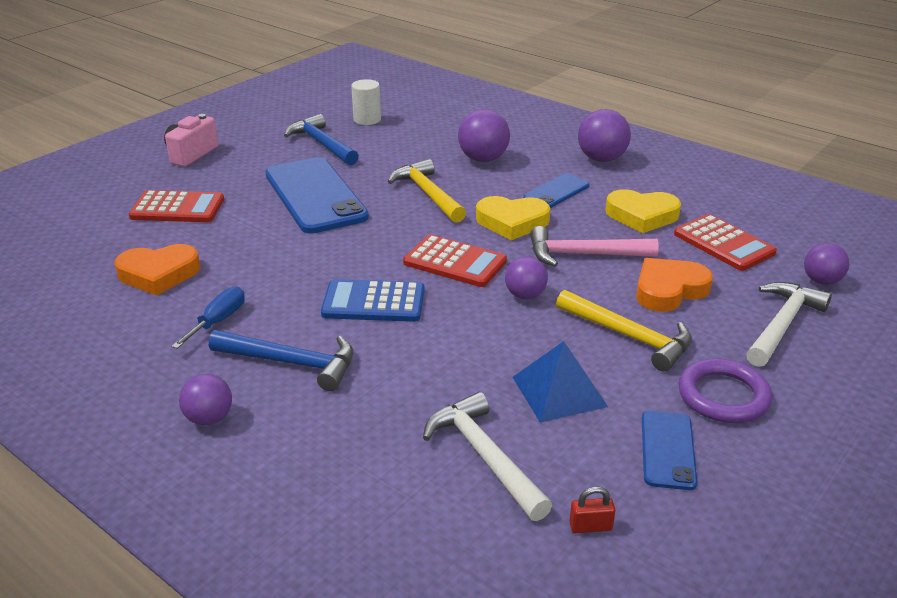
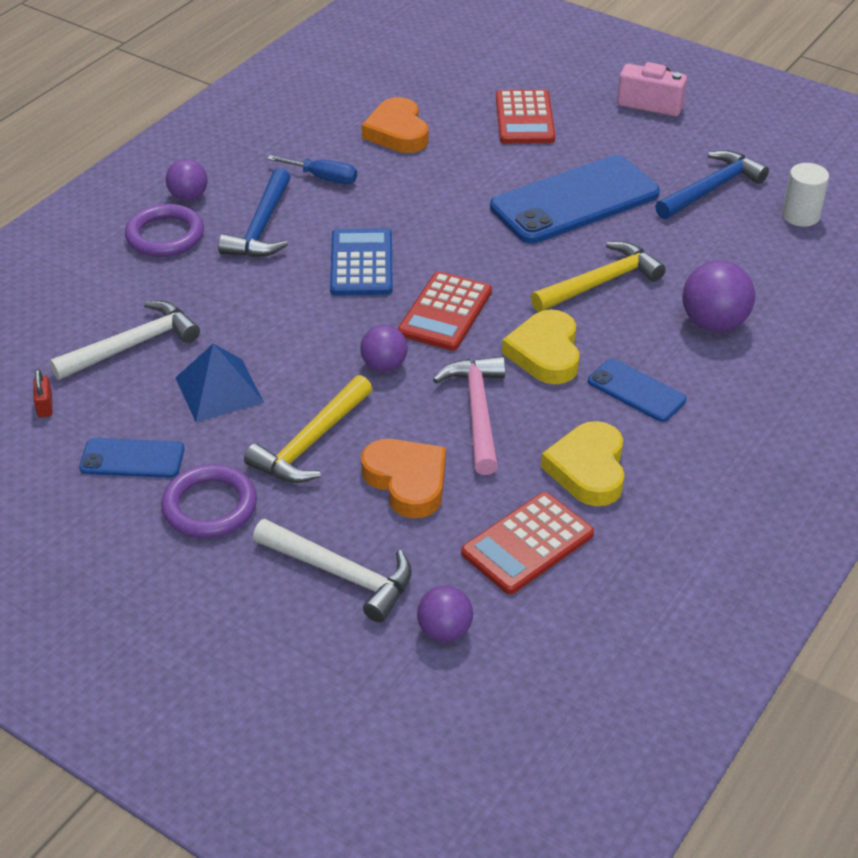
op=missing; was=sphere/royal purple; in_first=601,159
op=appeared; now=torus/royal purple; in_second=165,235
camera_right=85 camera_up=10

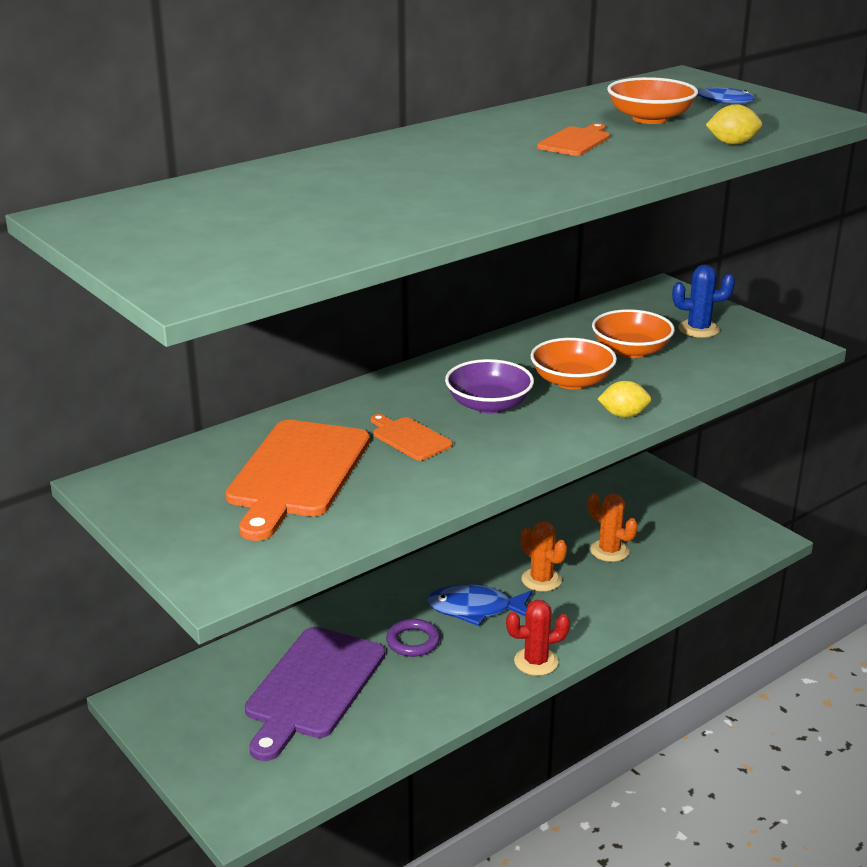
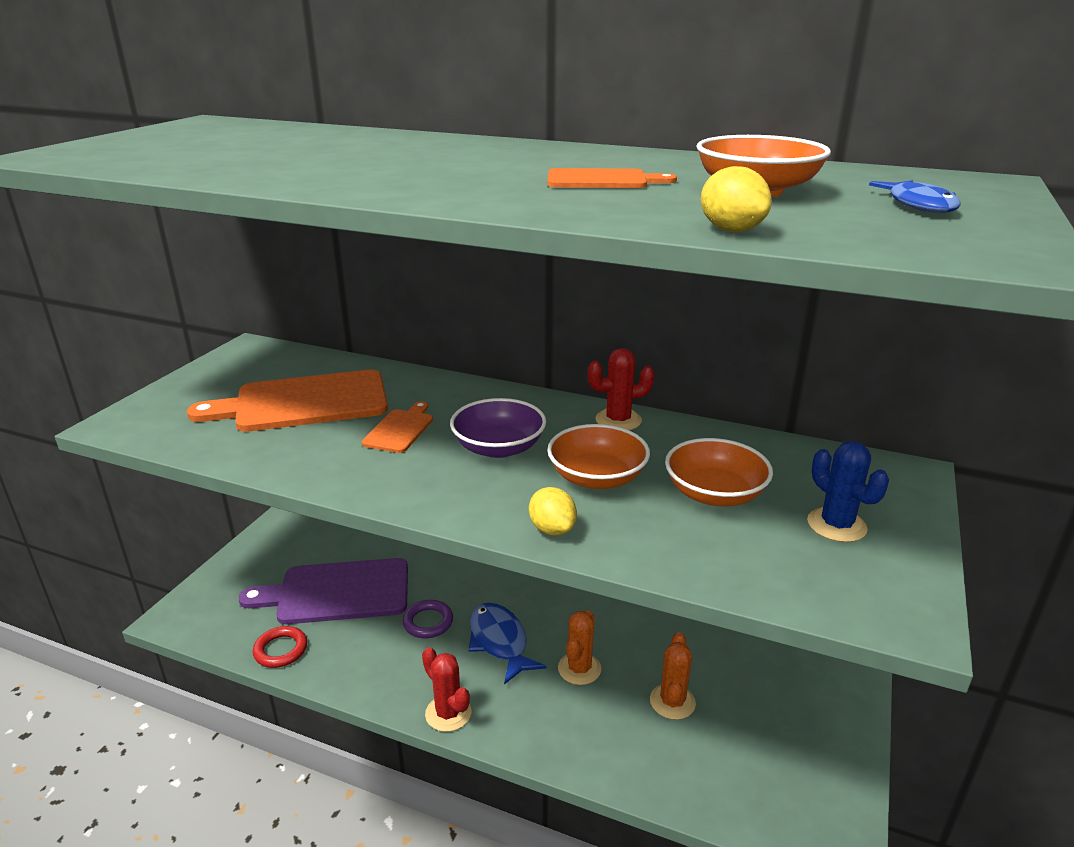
op=appeared; now=torus/red; in_second=281,650
op=appeared; now=saguaro cactus/red; in_second=618,420
camera_right=60 camera_up=0

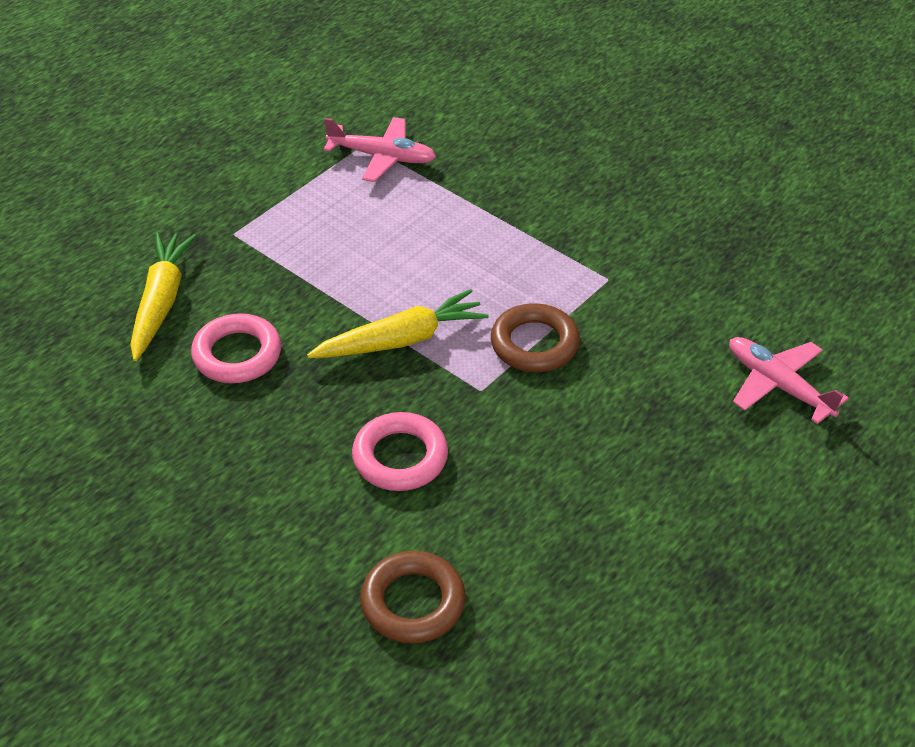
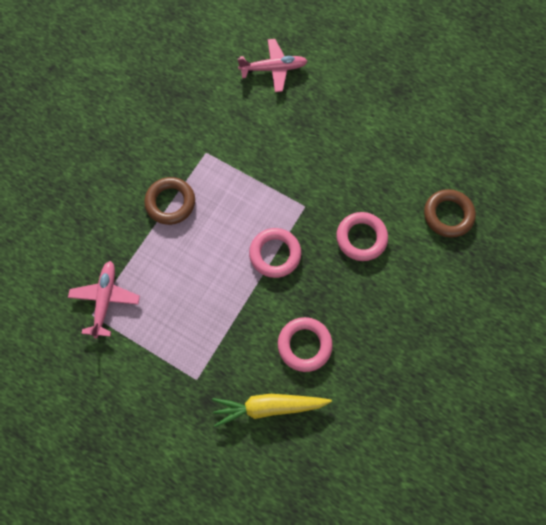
op=relocated; was=torus/dark brown; in_first=534,344; in_second=170,203
op=exchanged; was=toy carrot/golden; now=torus/pink; in_first=401,340; in_second=275,254
op=spun; was=plane/pink; in_first=778,385; in_second=273,69; clockwise=-135
camera_right=-100 camera_up=25

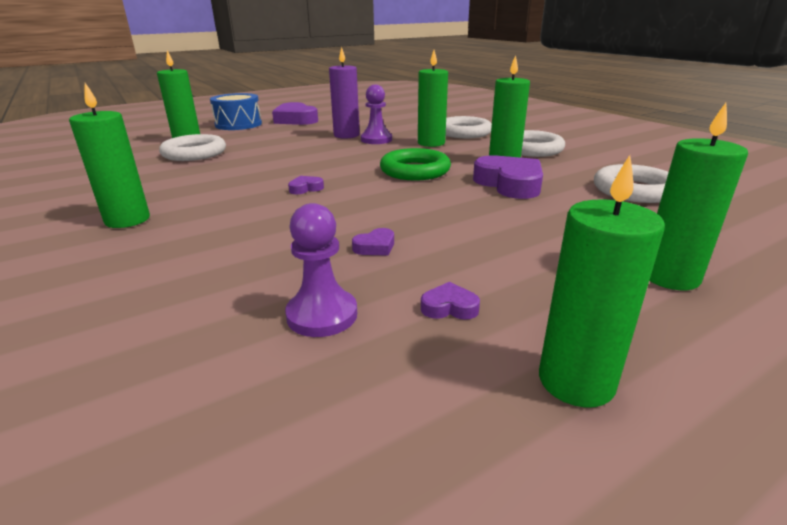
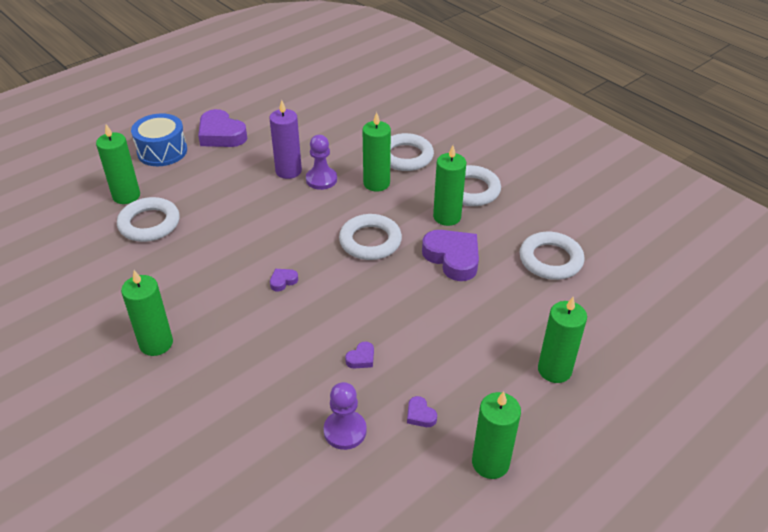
op=colour; was=torus/emerald; now=torus/white; in_first=415,170; in_second=370,241
op=spun; was=love heart/royal purple; in_first=449,307; in_second=420,415; clockwise=-120
camera_right=-10 camera_up=15

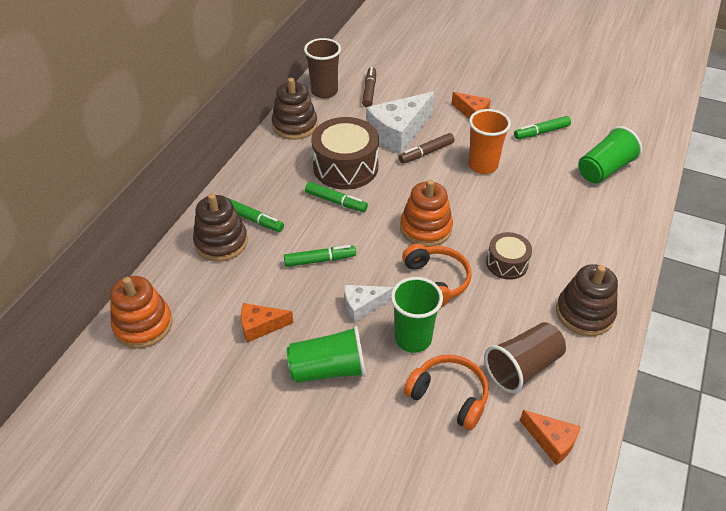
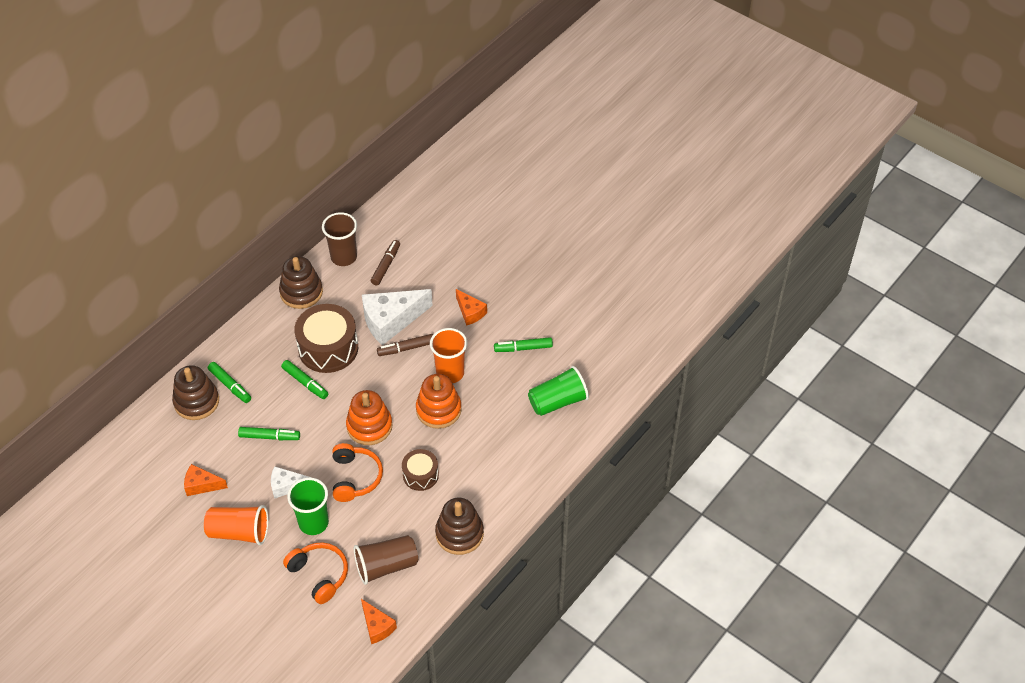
op=relocated; was=ring stacker/orange; in_first=143,325; in_second=438,410
op=colour; was=beaker/emerald; now=beaker/orange; in_first=328,369; in_second=239,532
camera_right=15 camera_up=5

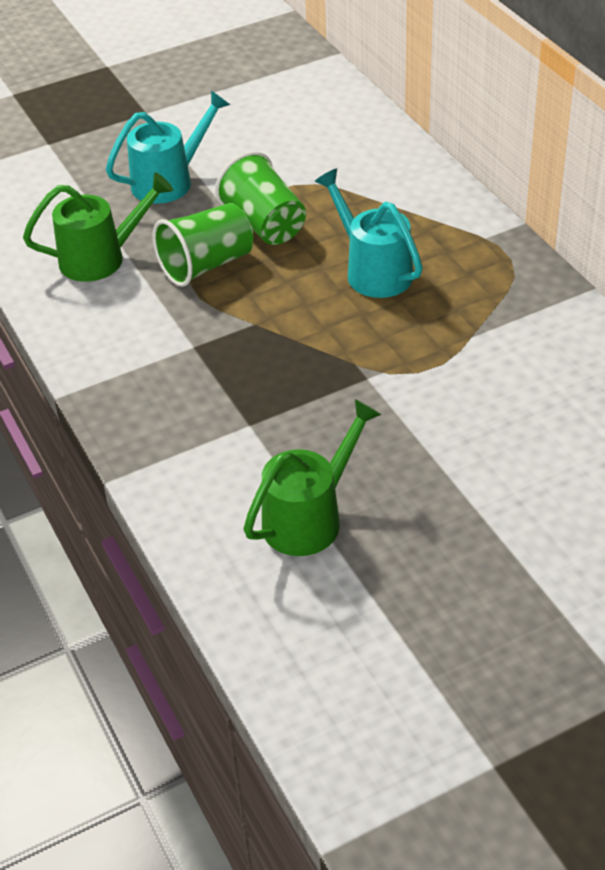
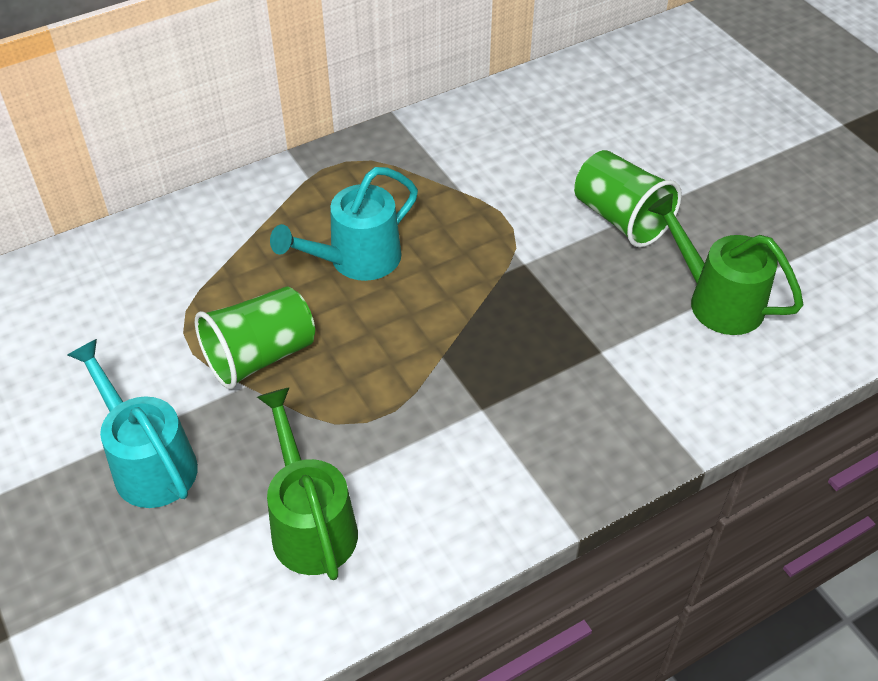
op=relocated; was=beaker/emerald; in_first=206,265; in_second=621,218
camera_right=-95 camera_up=5

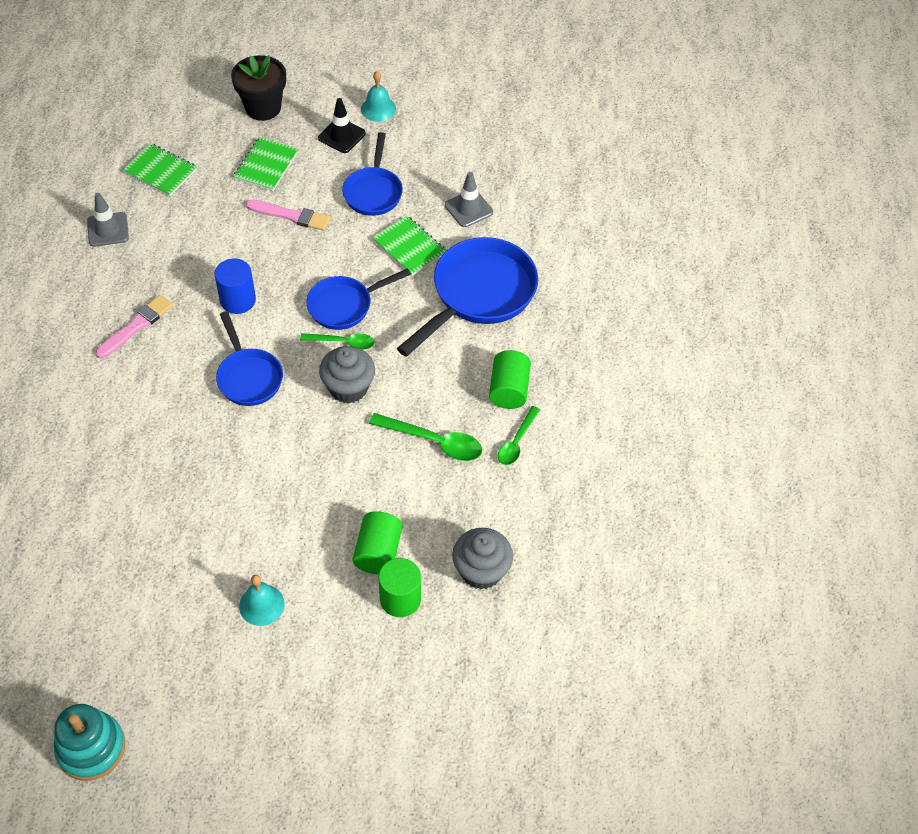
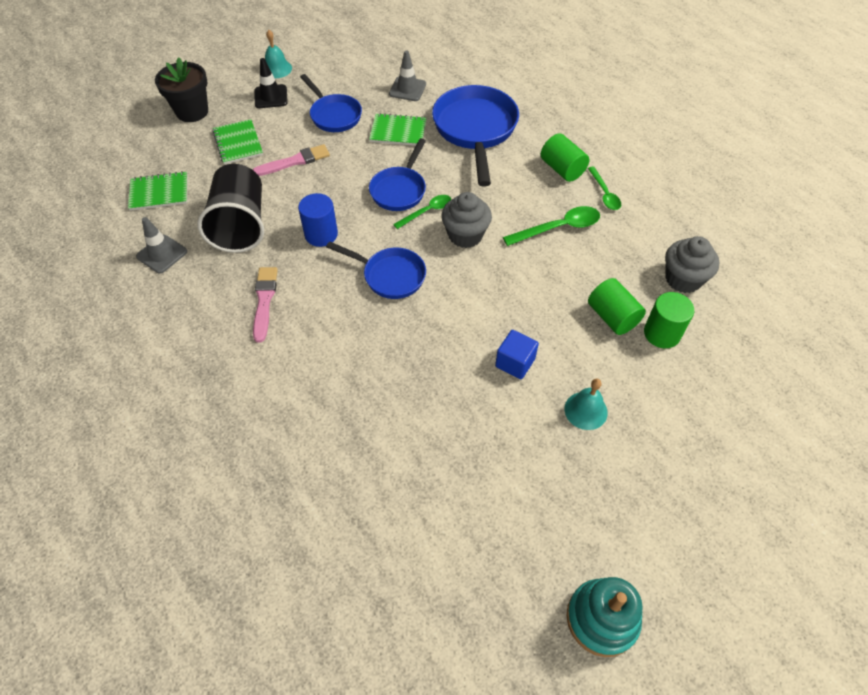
op=appeared; now=beaker/black; in_second=240,225
op=appeared; now=cube/royal blue; in_second=515,362
camera_right=-40 camera_up=0

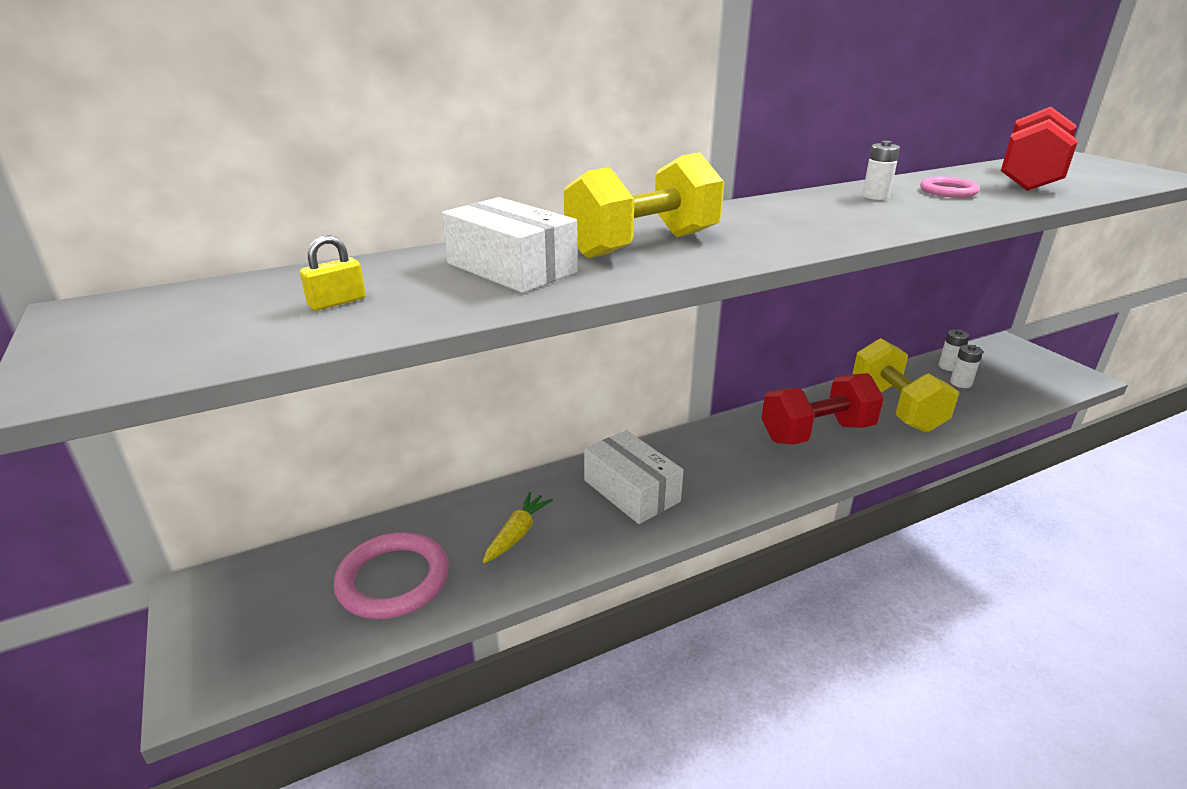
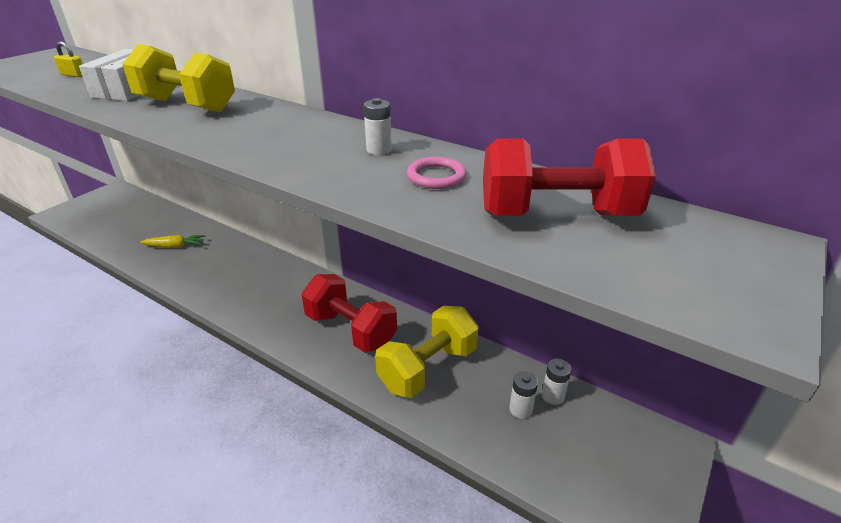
op=missing; was=torus/pink; in_first=393,580
op=missing; was=box/white; in_first=631,491
camera_right=60 camera_up=5

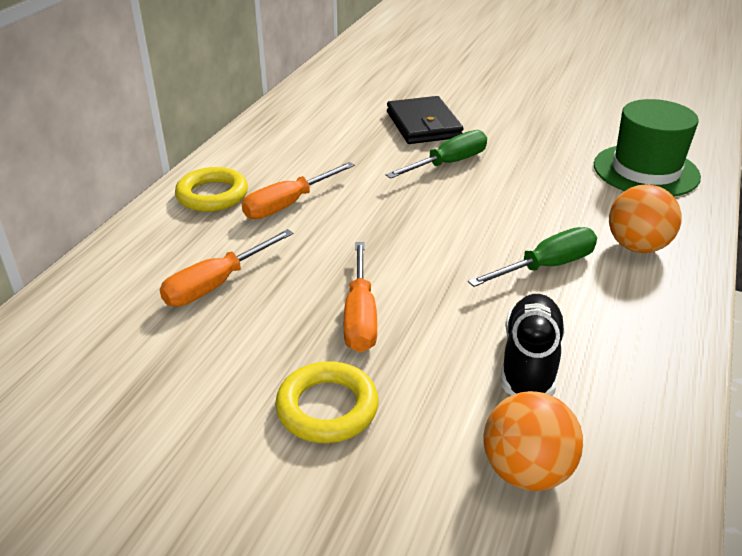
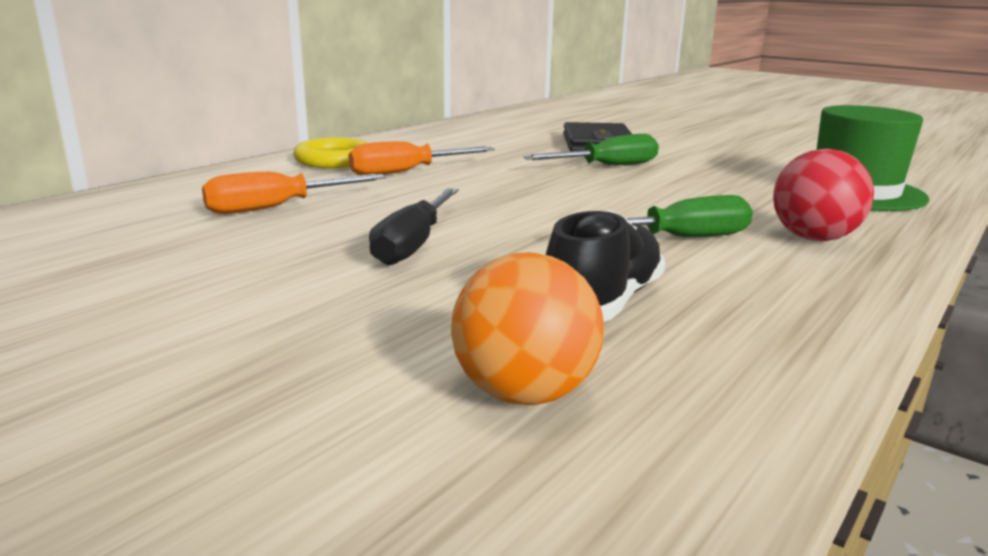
op=missing; was=torus/golden; in_first=327,408
op=colour; was=screwdriver/orange; now=screwdriver/black; in_first=360,316; in_second=413,244
op=colour; was=sphere/orange; now=sphere/red; in_first=637,246; in_second=813,238
camera_right=15 camera_up=-15

